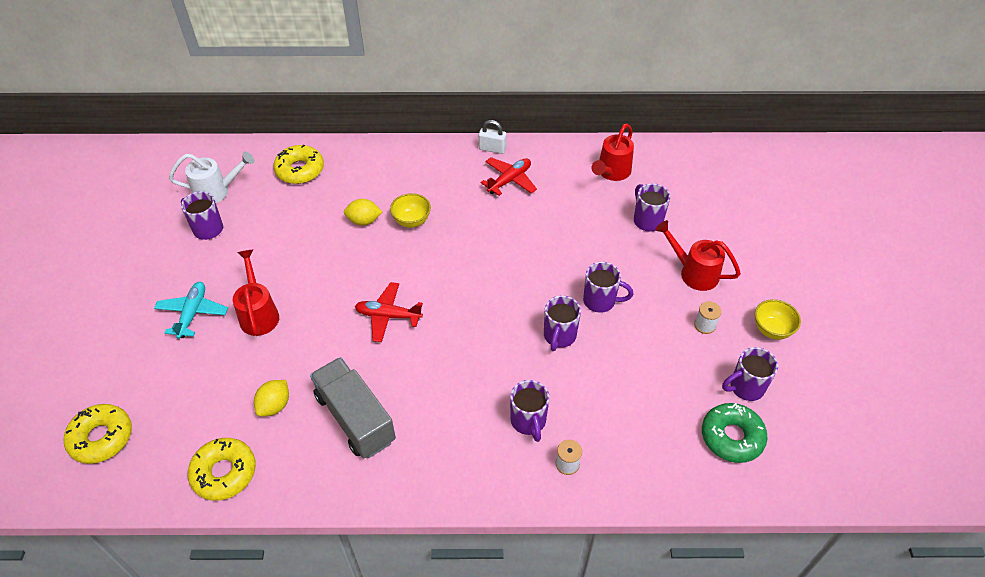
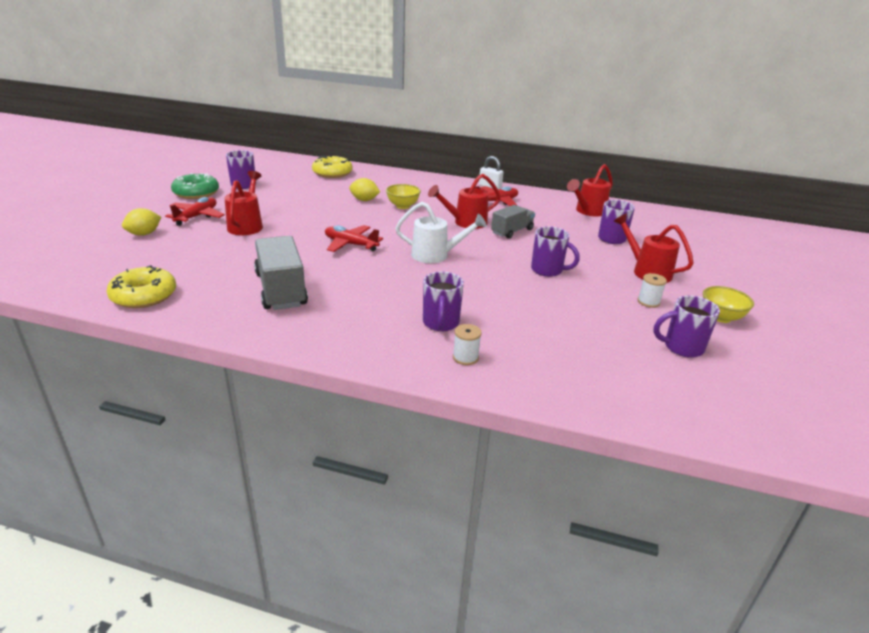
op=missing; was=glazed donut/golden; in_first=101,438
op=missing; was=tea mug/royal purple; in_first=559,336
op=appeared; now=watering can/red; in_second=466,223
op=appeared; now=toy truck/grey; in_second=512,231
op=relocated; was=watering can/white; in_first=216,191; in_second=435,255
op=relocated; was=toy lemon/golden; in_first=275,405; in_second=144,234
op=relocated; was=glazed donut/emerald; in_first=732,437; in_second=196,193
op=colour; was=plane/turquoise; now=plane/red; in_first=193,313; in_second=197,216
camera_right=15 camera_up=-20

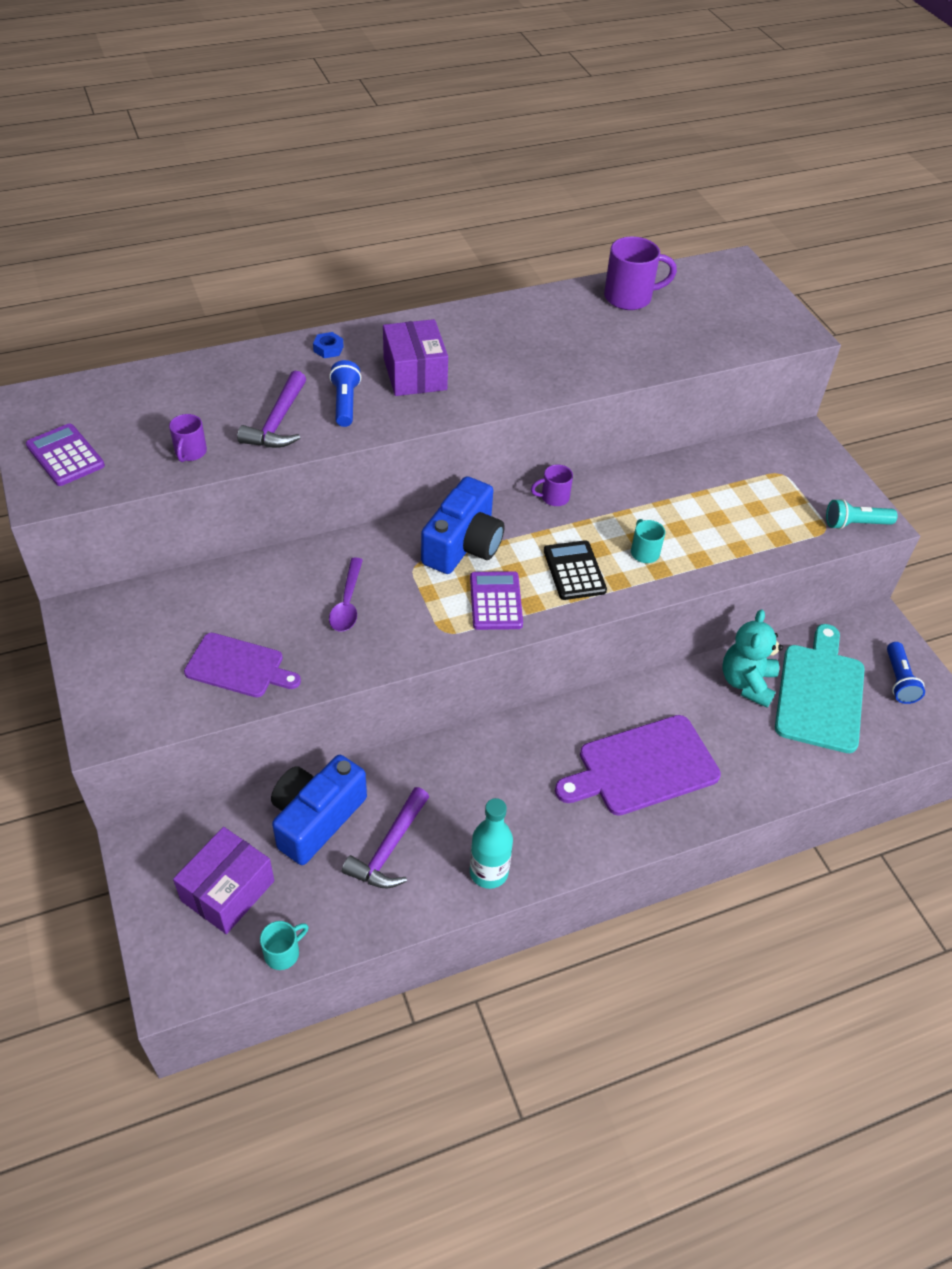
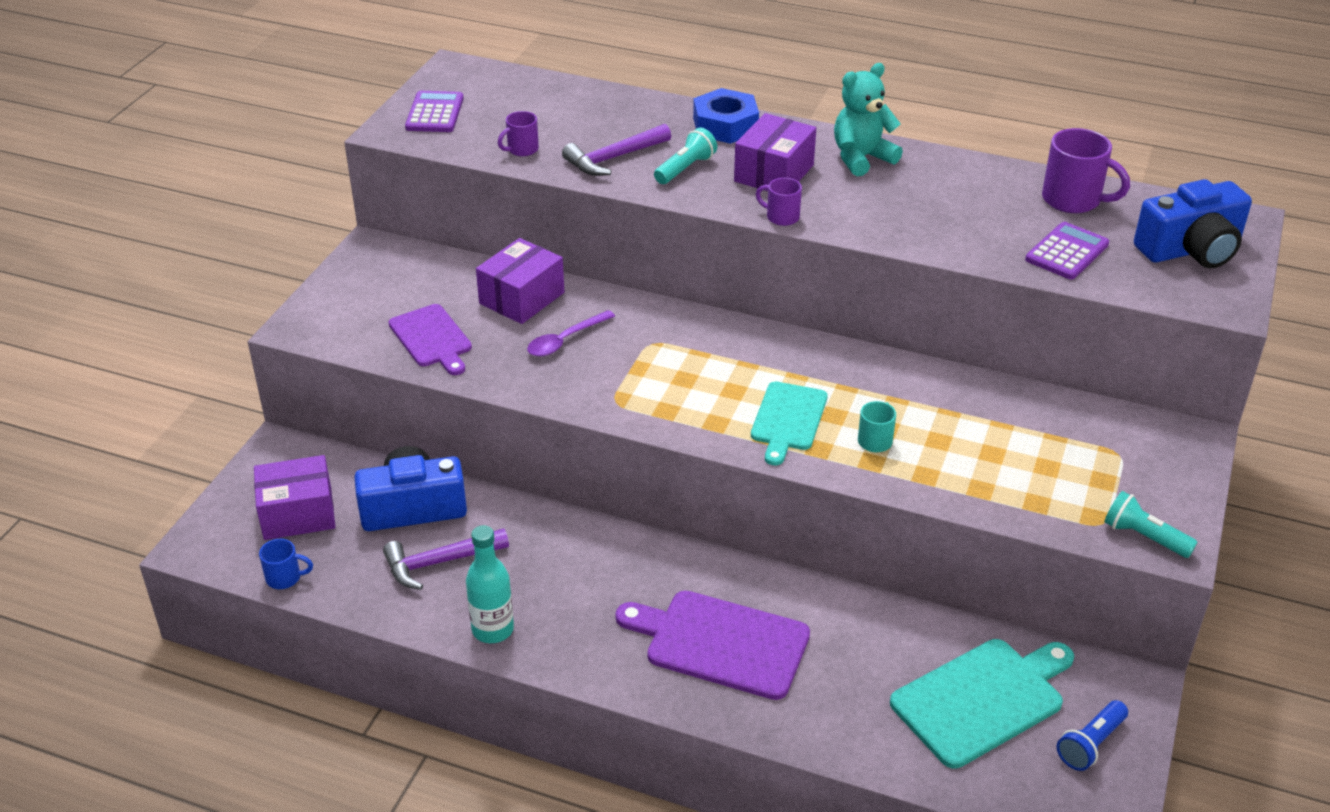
op=appeared; now=box/royal purple; in_second=522,298
op=relocated; was=camera/royal blue; in_first=463,545; in_second=1191,250
op=relocated; was=calculator/royal purple; in_first=496,601; in_second=1067,252
op=relocated; was=tea mug/royal purple; in_first=554,497; in_second=781,217
op=relocated; was=teddy/turquoise; in_first=747,683; in_second=861,158
op=exchanged; was=calculator/black; now=bread board/turquoise; in_first=574,571; in_second=788,419
op=colour; was=tea mug/turquoise; now=tea mug/royal blue; in_first=283,953; in_second=285,578
op=colour; was=torch/royal blue; now=torch/turquoise; in_first=345,403; in_second=685,169
op=size; was=nut/royal blue; in_first=328,349; in_second=725,125; ratio=2.16
camera_right=45 camera_up=-10

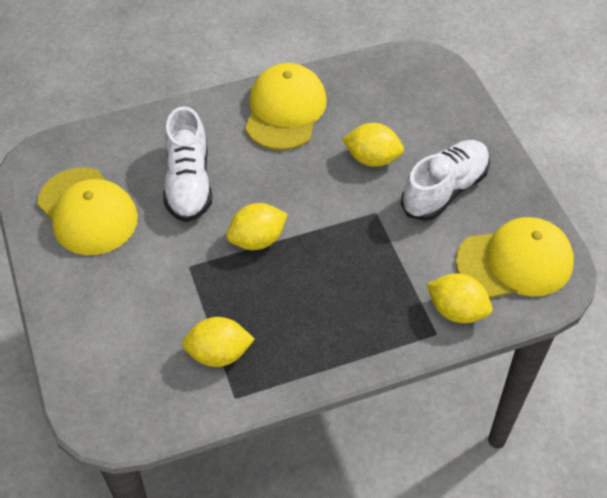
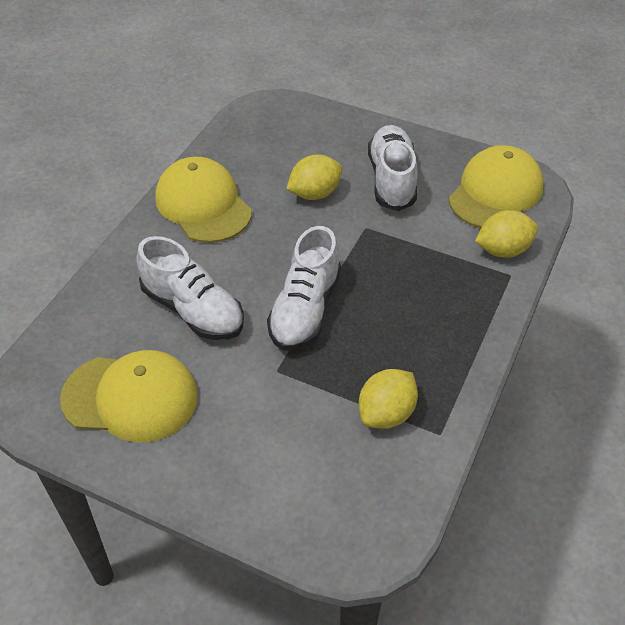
op=exchanged; was=toy lemon/golden; now=lace-up shoe/white; in_first=257,240; in_second=305,310
camera_right=-45 camera_up=-5

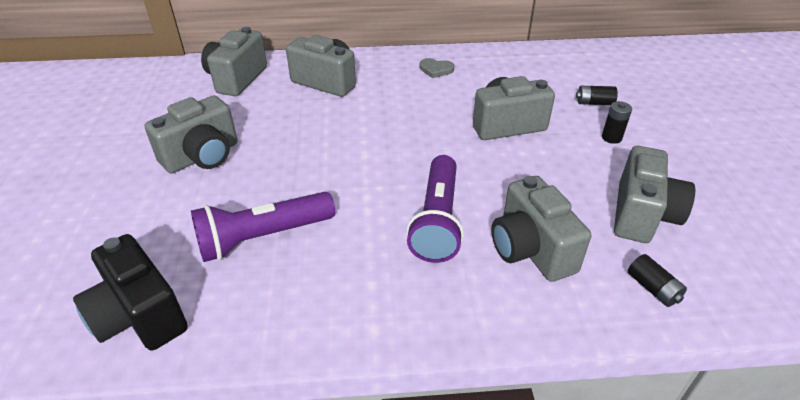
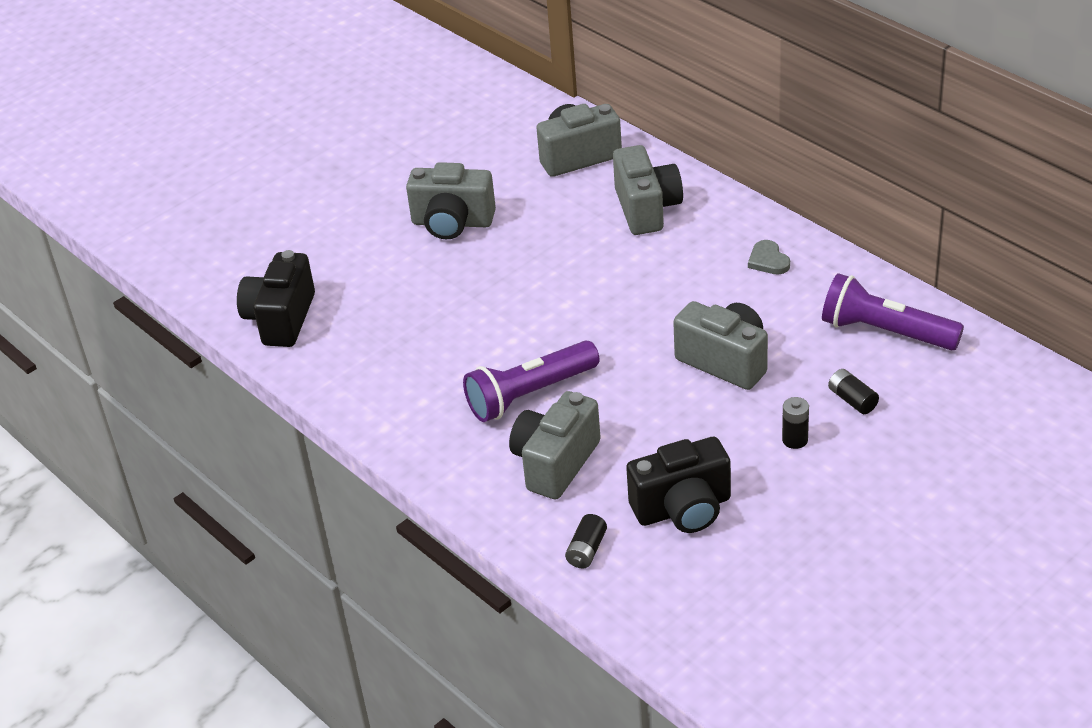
op=relocated; was=torch/royal purple; in_first=263,237; in_second=885,332
op=colour; was=camera/grey; now=camera/black; in_first=642,215; in_second=683,509
camera_right=55 camera_up=0

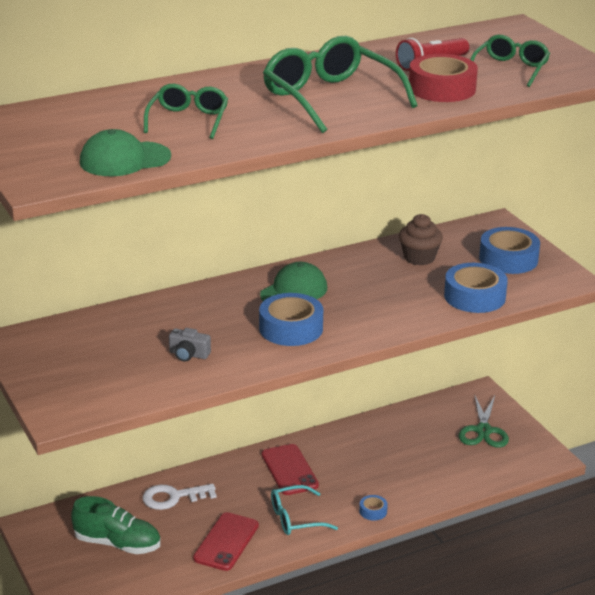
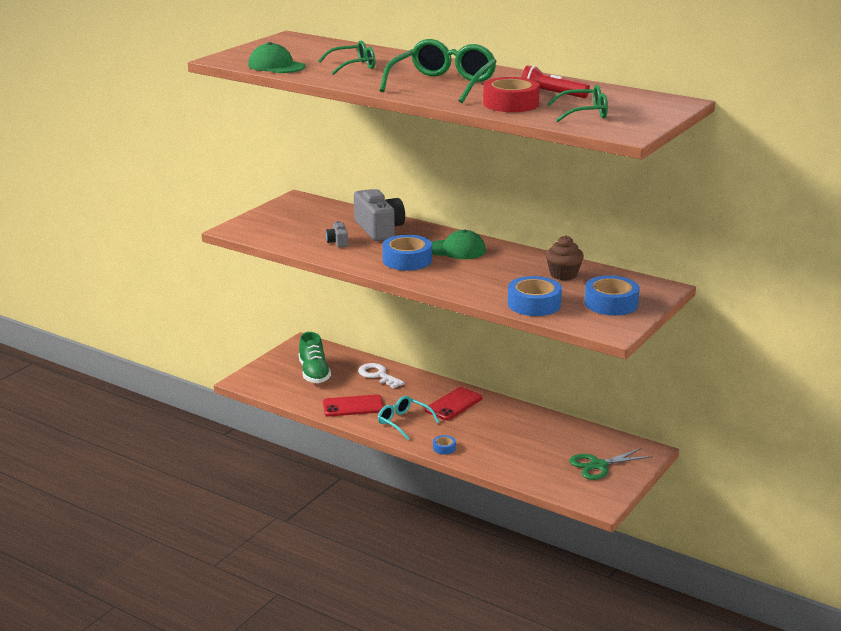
op=appeared; now=camera/grey; in_second=379,229
camera_right=60 camera_up=-5

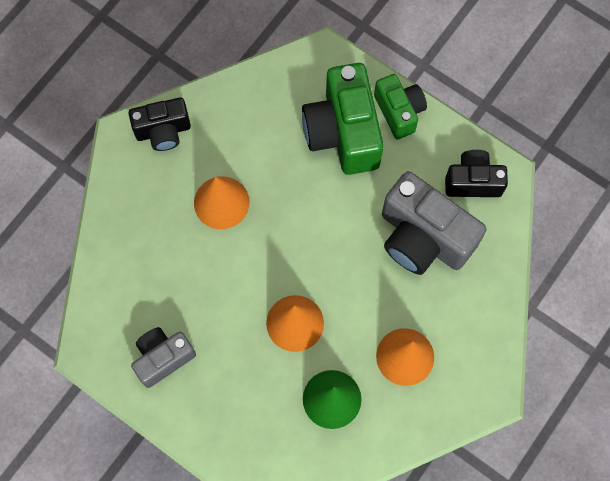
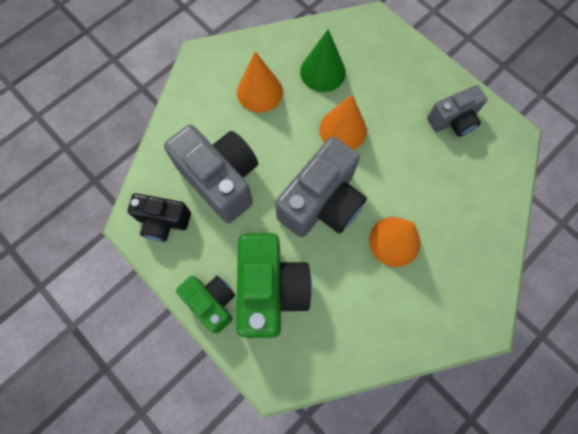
op=missing; was=camera/black; in_first=163,131
op=appeared; now=camera/grey; in_second=321,202
op=spun; was=camera/emerald; in_first=399,111; in_second=212,302; clockwise=150
camera_right=-170 camera_up=0

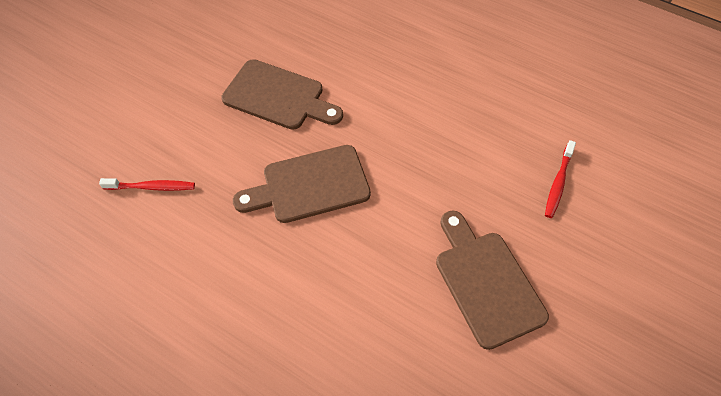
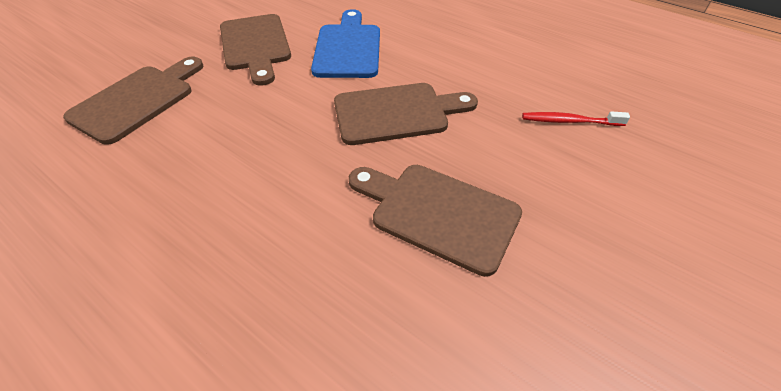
op=appeared; now=bread board/royal blue; in_second=348,48
op=exchanged; was=toothbrush/red; now=bread board/dark brown; in_first=558,183; in_second=137,100
camera_right=-175 camera_up=-10

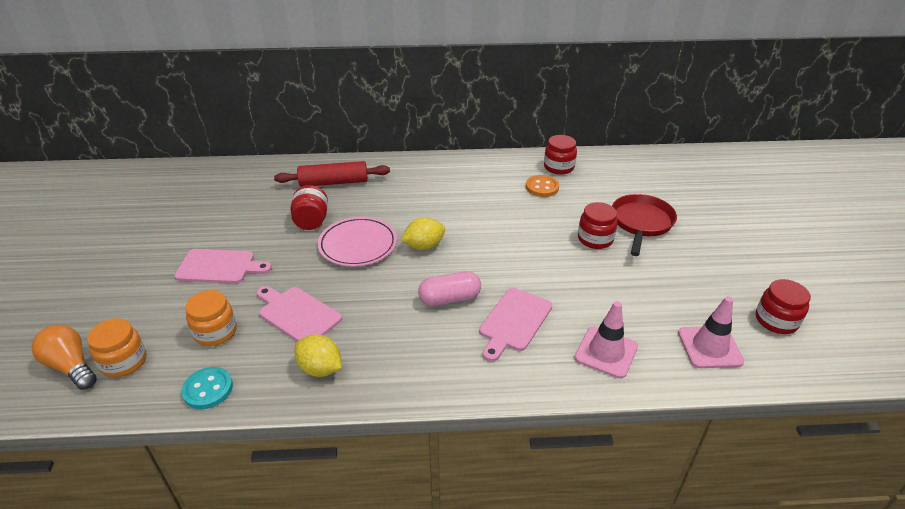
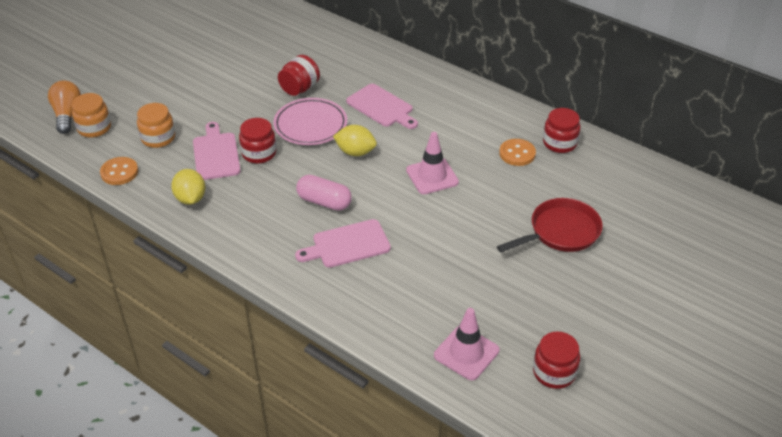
op=missing; was=pastry roller/red; in_first=334,182
op=relocated; was=bread board/pink; in_first=219,267; in_second=381,107
op=relocated; was=safety cone/pink; in_first=606,352; in_second=432,176
op=relocated; was=preserve jar/red; in_first=595,239; in_second=259,153
op=colour; was=button/turquoise; now=button/orange; in_first=208,389; in_second=119,172
camera_right=40 camera_up=5

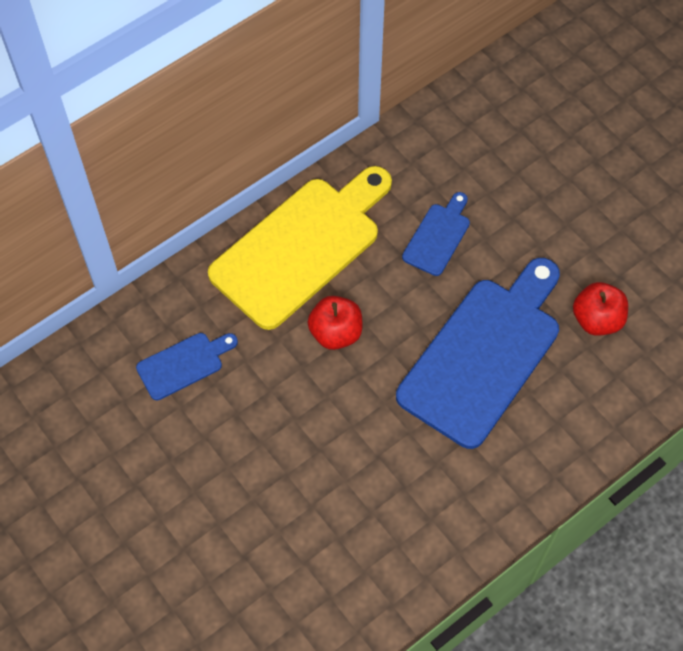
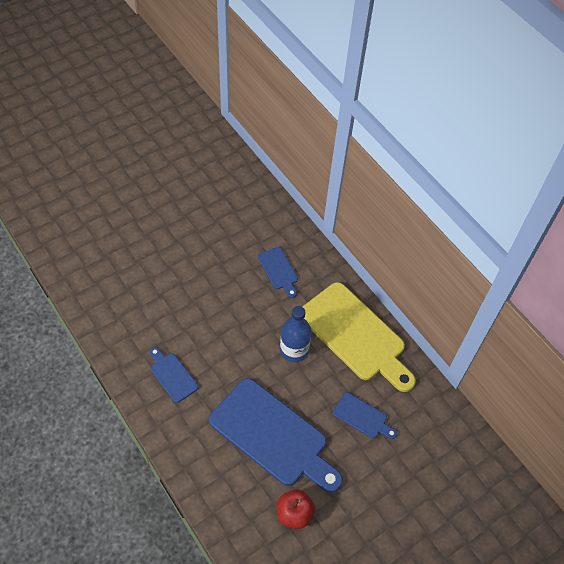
op=appeared; now=bread board/royal blue; in_second=172,375
op=exchanged; was=apple/red; now=drink bottle/royal blue; in_first=336,333; in_second=294,350
camera_right=90 camera_up=-5

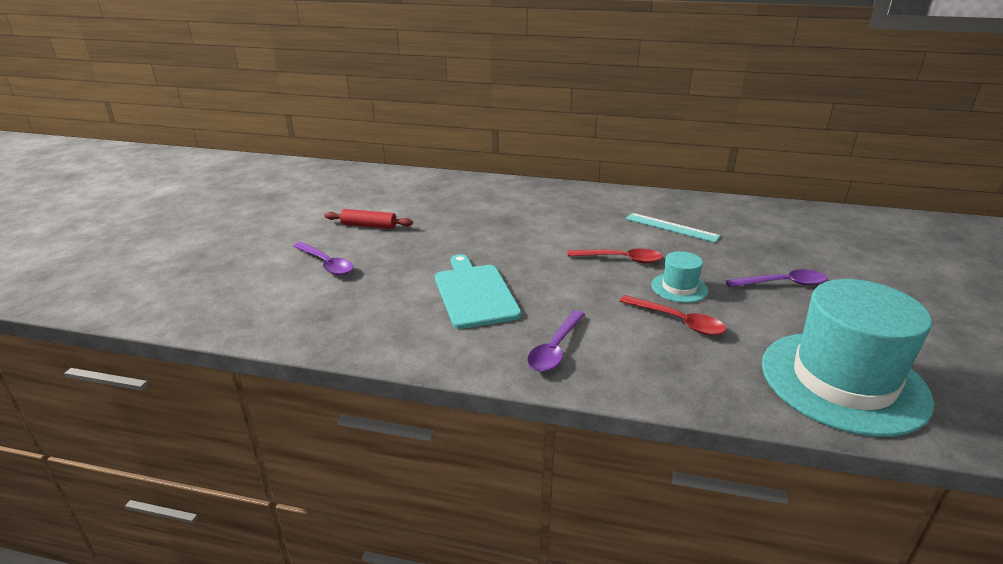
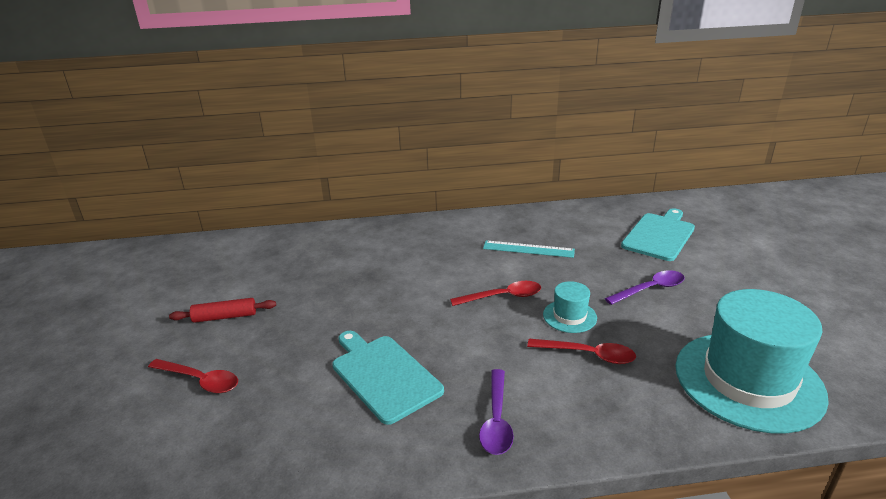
op=appeared; now=bread board/turquoise; in_second=659,235
op=colour; was=spoon/royal purple; now=spoon/red; in_first=326,264; in_second=200,381
camera_right=-20 camera_up=0

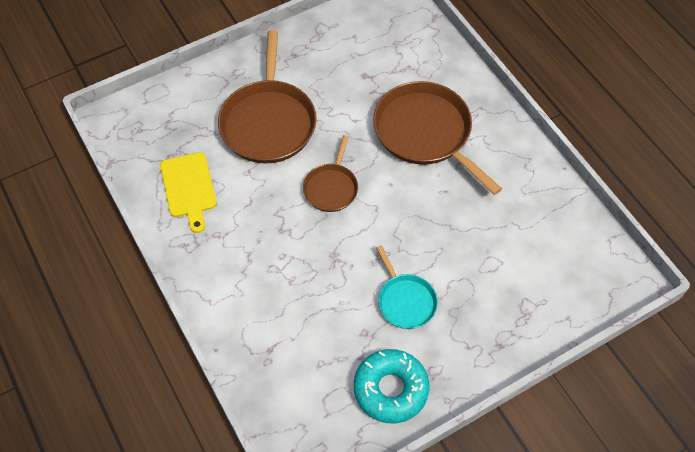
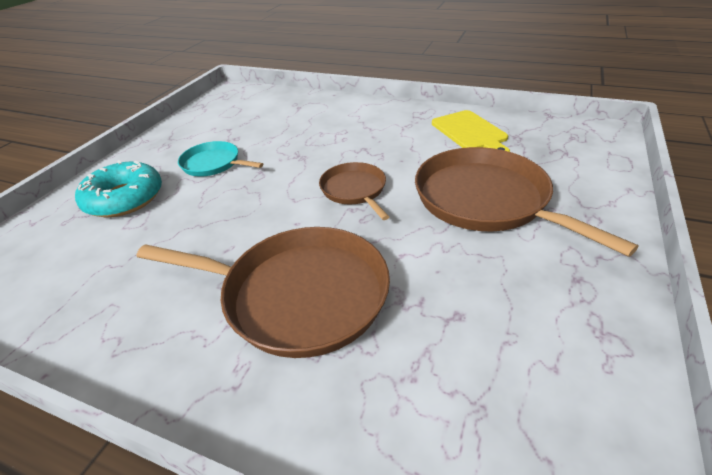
op=relocated; was=glazed donut/turquoise; in_first=390,389; in_second=124,198
op=spun; was=bread board/golden; in_first=189,188; in_second=470,132; clockwise=-150
camera_right=145 camera_up=-20

